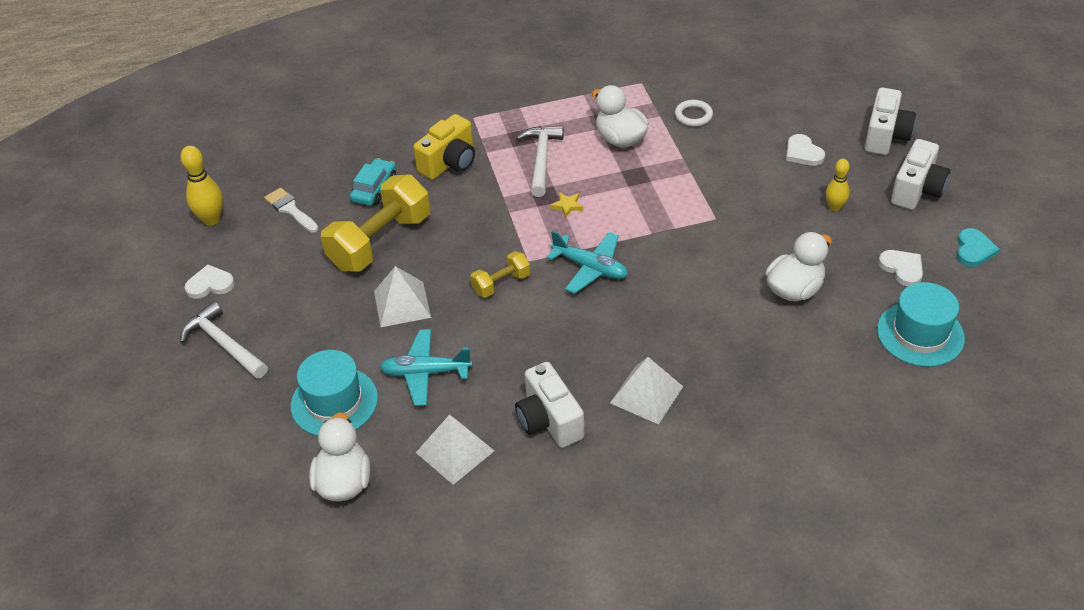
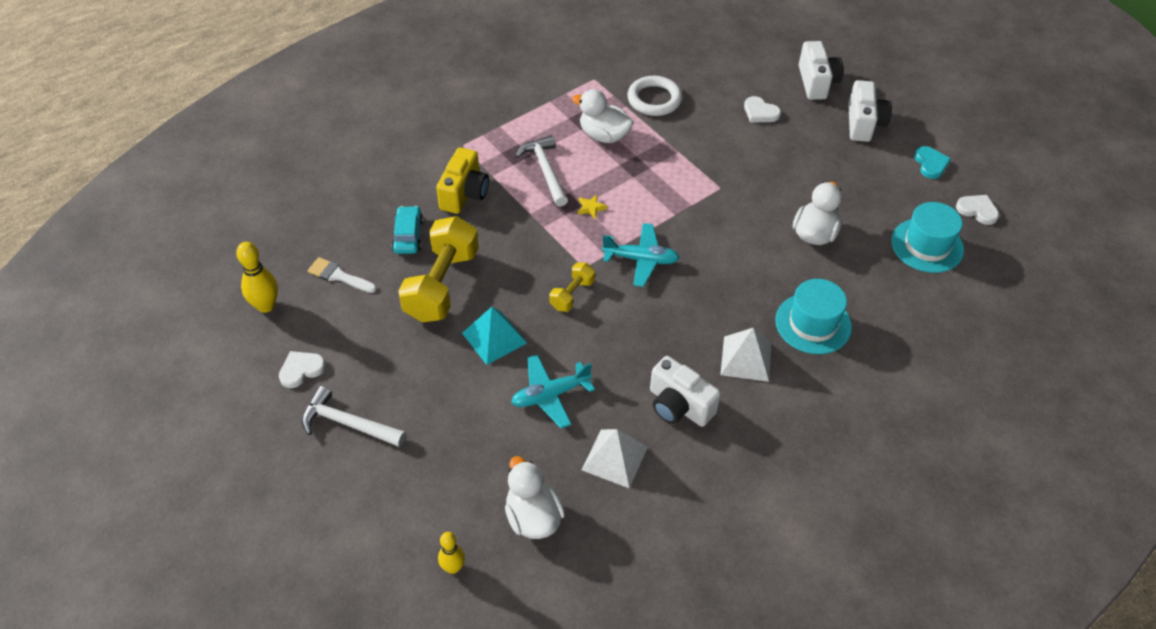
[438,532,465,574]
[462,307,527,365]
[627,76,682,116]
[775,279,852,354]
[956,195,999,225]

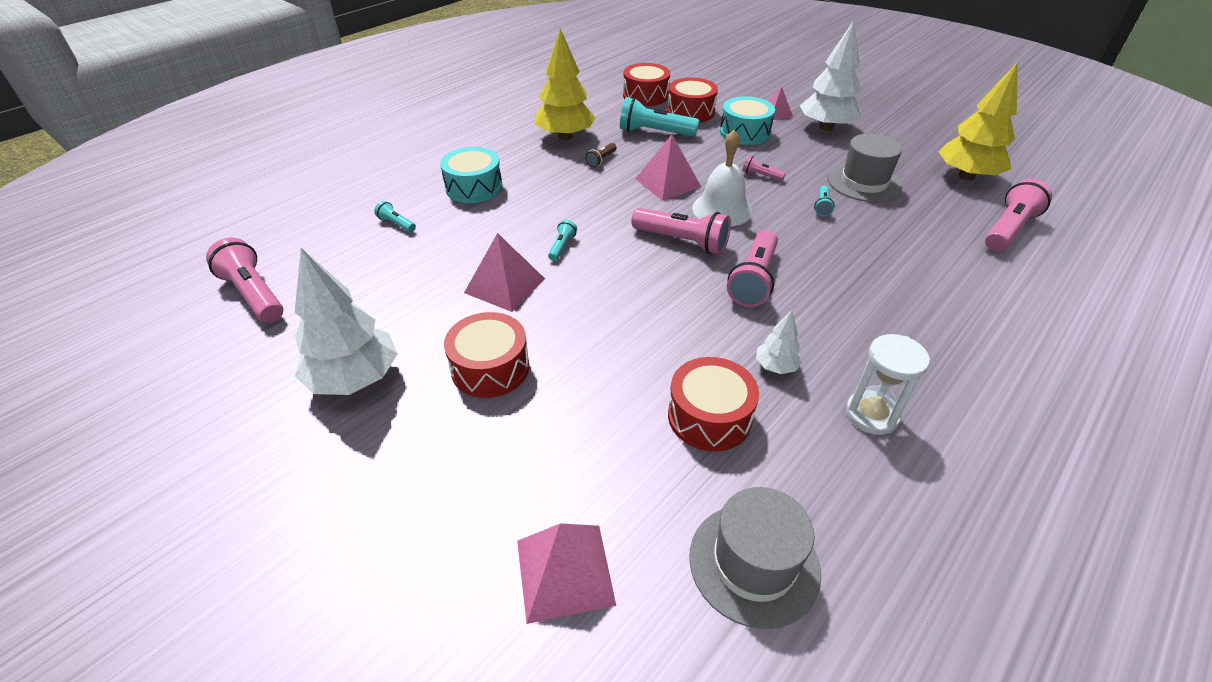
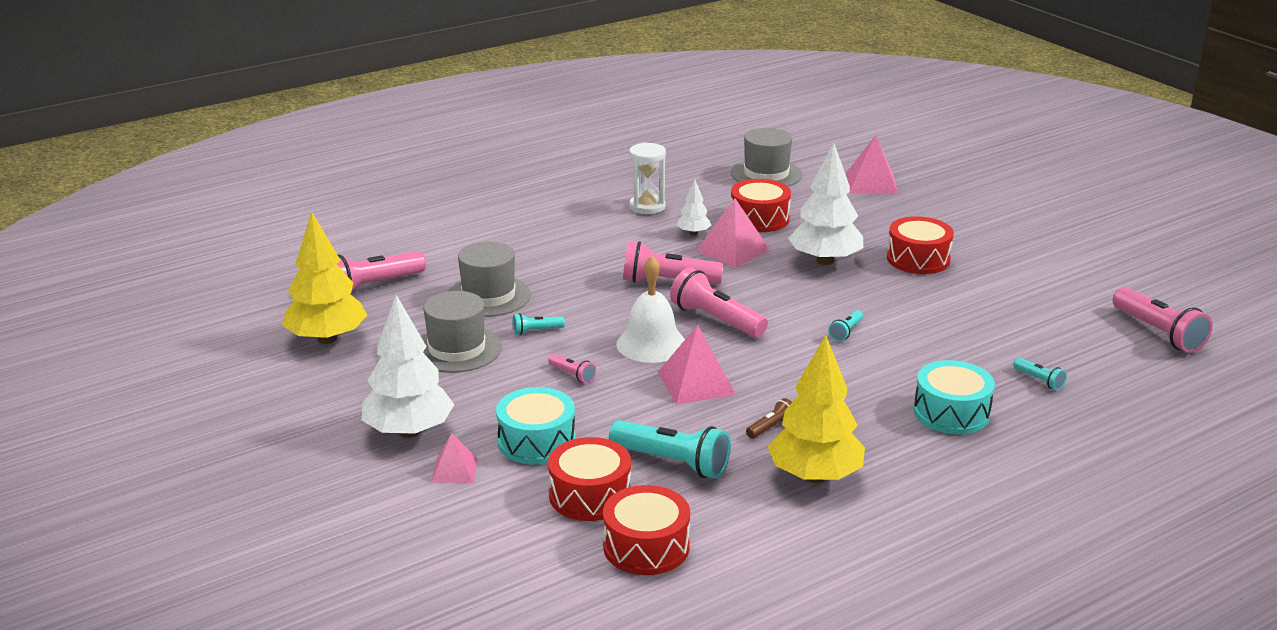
[449,241,531,317]
[512,313,565,335]
[623,241,723,284]
[696,198,770,268]
[788,142,863,265]

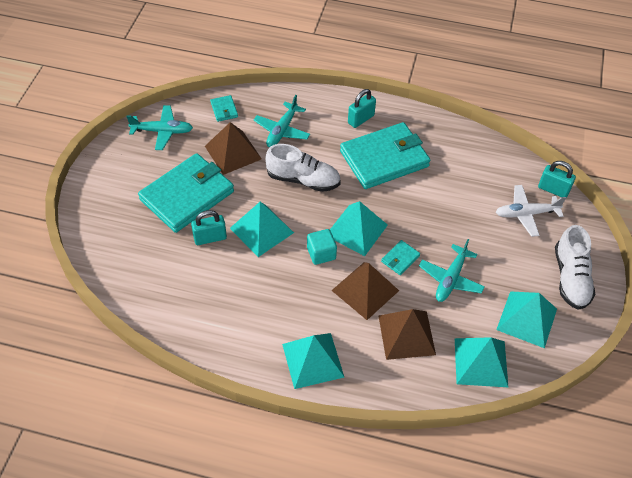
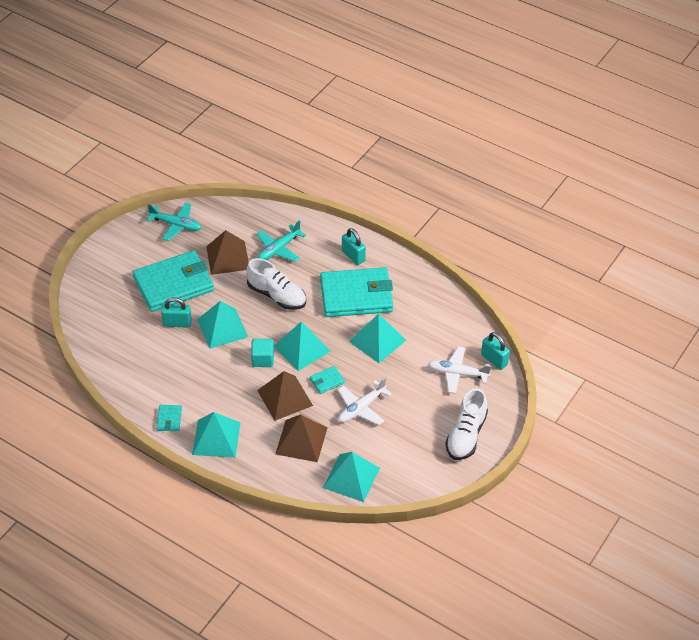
[156,405,182,431]
[338,378,392,425]
[342,228,366,265]
[349,314,406,363]

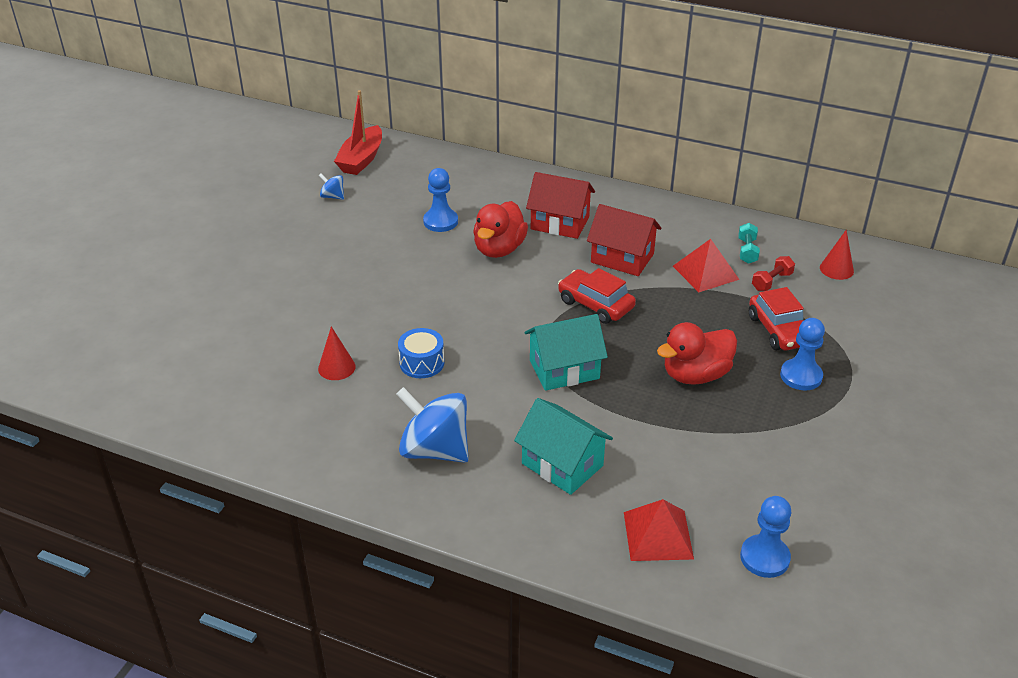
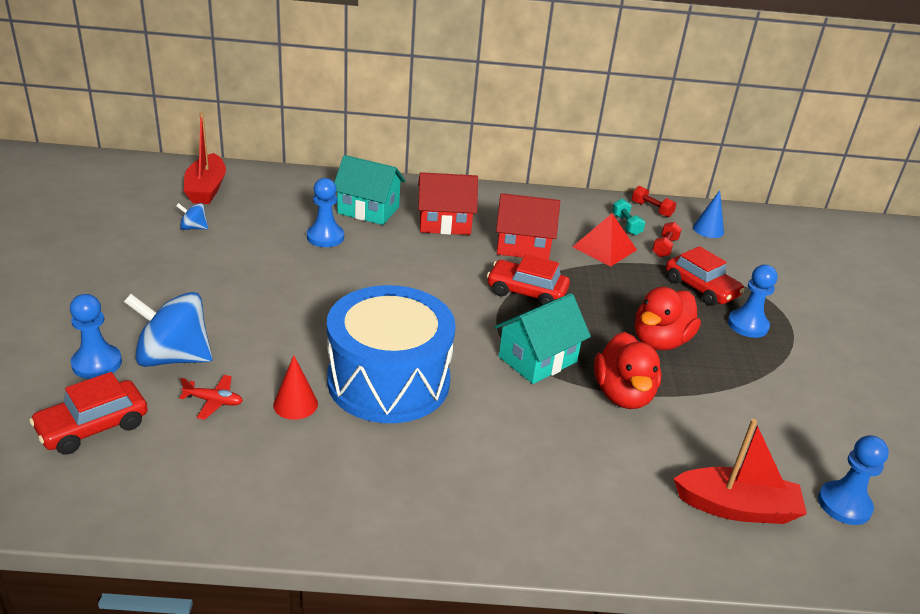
[29,372,148,455]
[70,294,122,379]
[124,292,212,367]
[179,375,243,420]
[327,285,456,423]
[334,155,405,225]
[594,332,661,409]
[632,186,676,217]
[673,419,807,524]
[693,190,724,238]

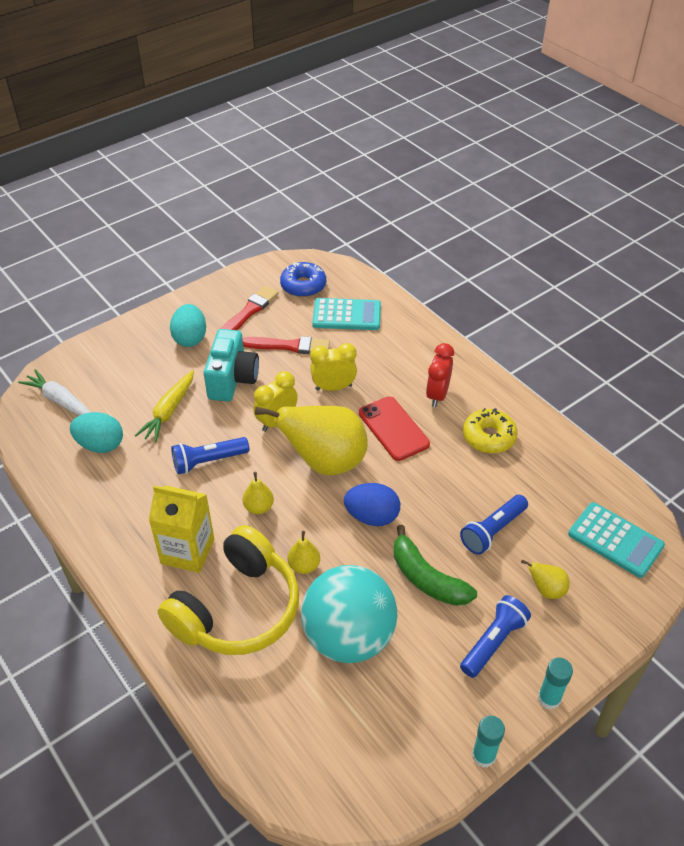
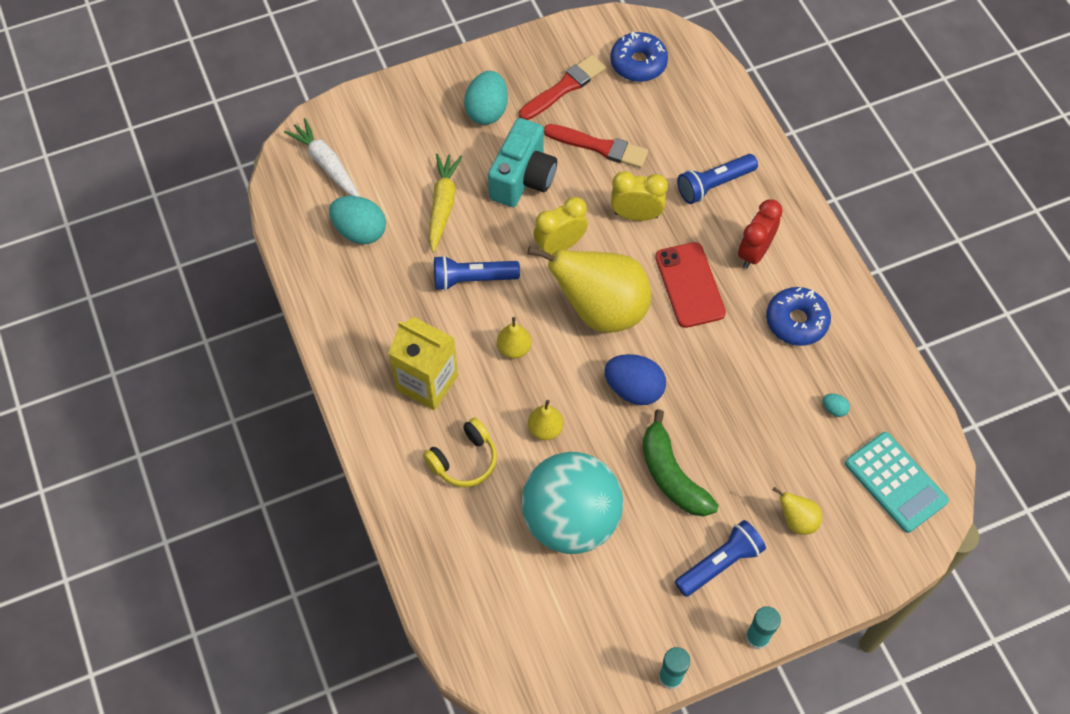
[423,418,497,487]
[429,153,462,252]
[677,154,758,204]
[766,287,831,346]
[823,394,850,417]
[312,298,381,330] (first image)

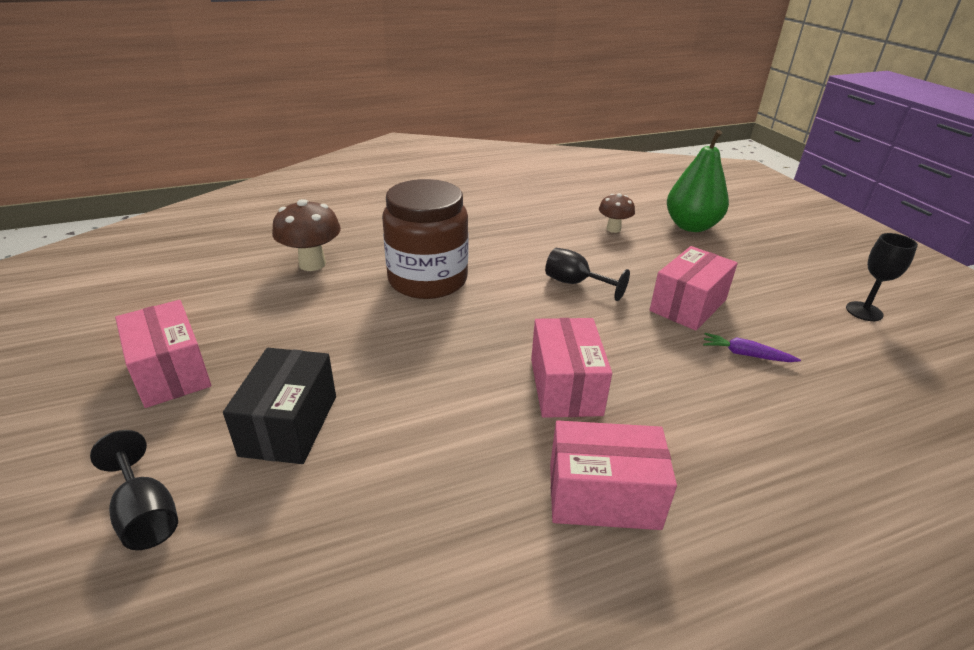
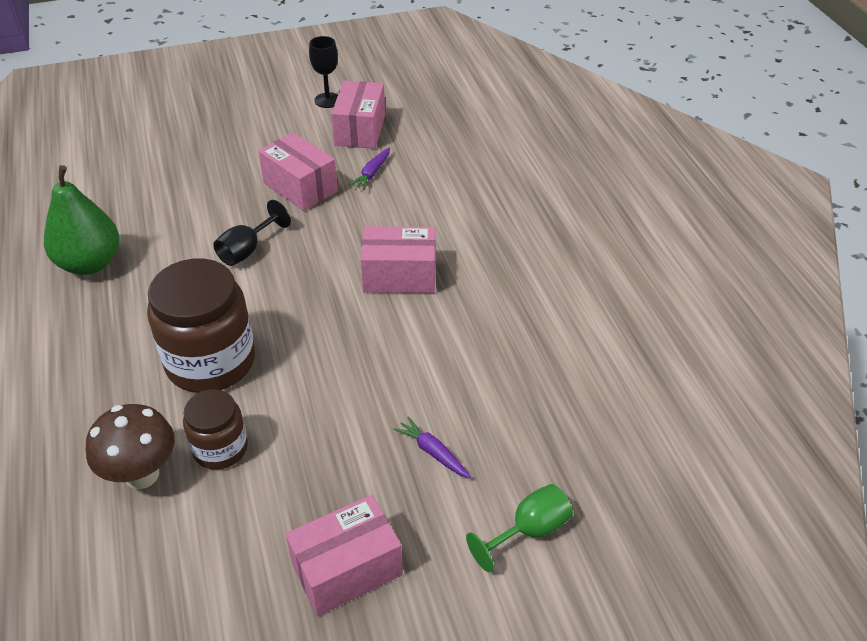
[44,165,119,275]
[183,389,248,469]
[331,80,385,149]
[393,416,471,478]
[466,484,573,573]
[599,193,635,233] (first image)

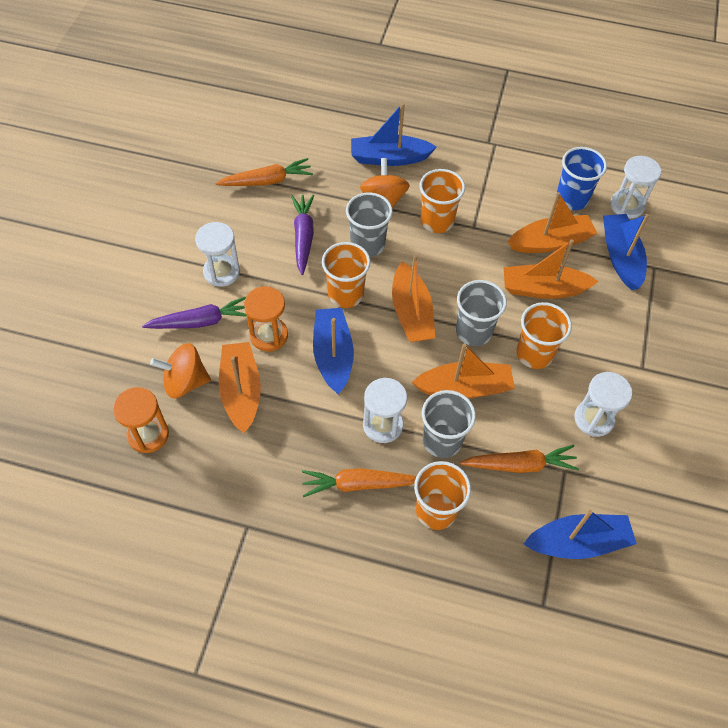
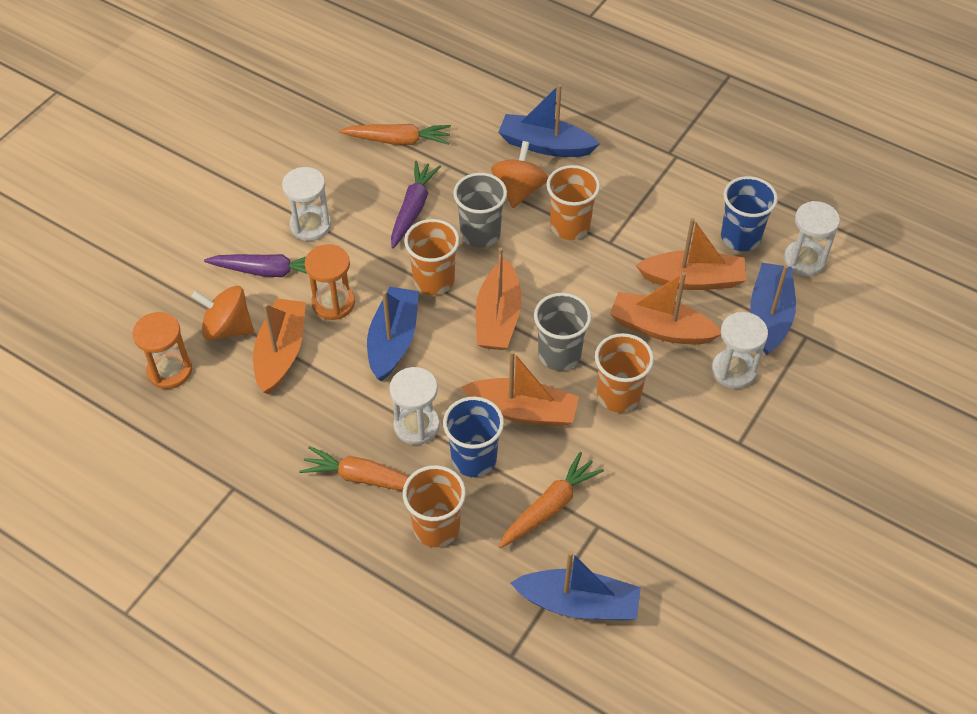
[443,397,504,477]
[499,452,604,548]
[712,312,768,389]

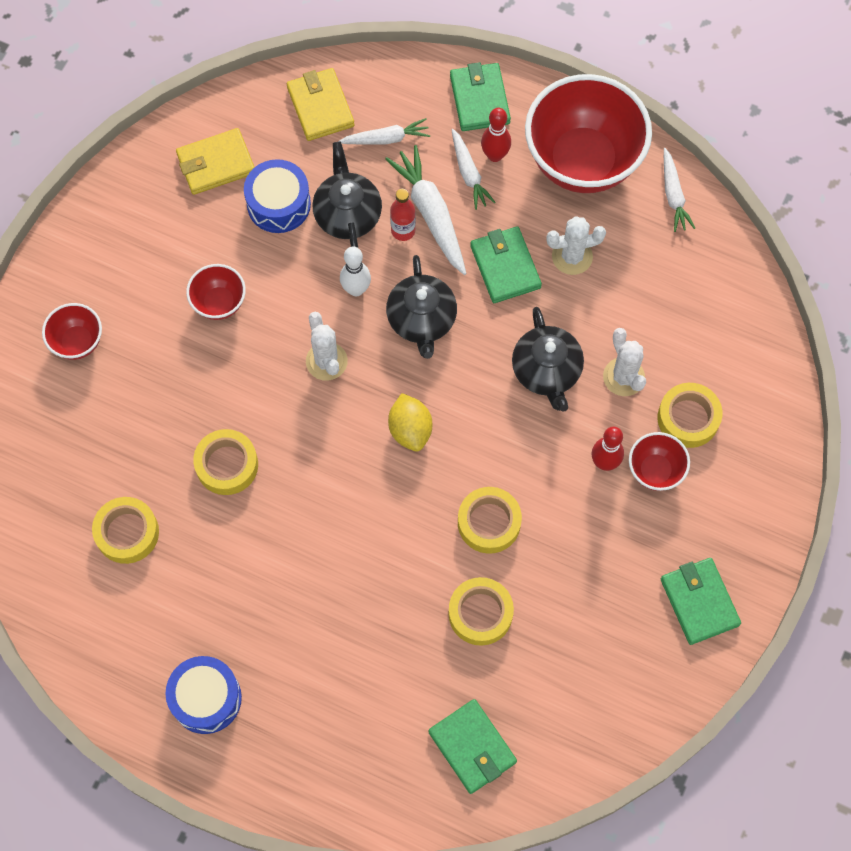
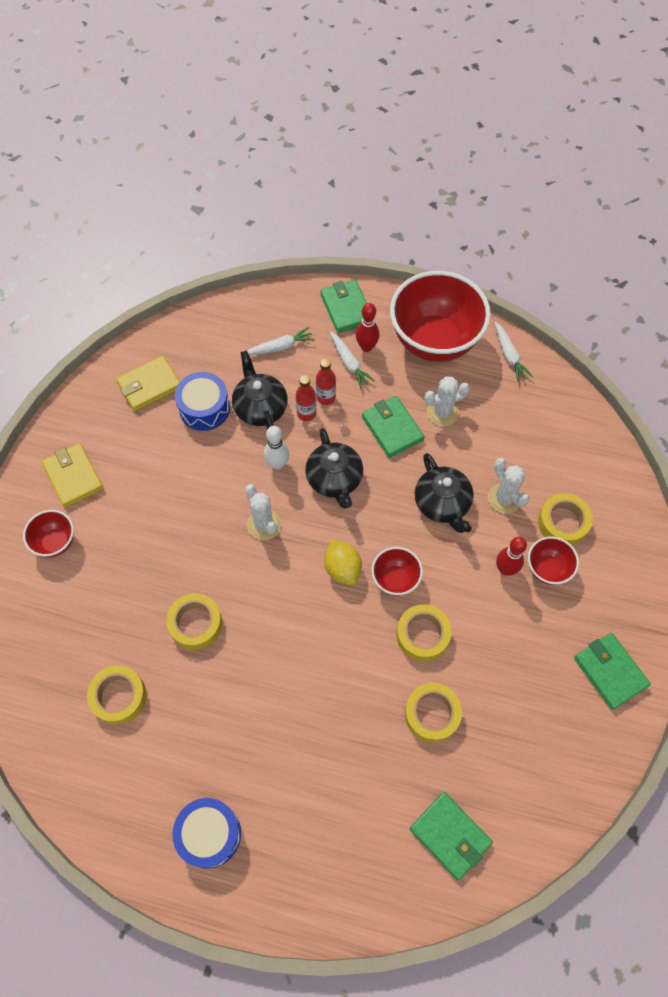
[42,443,104,508]
[316,359,336,405]
[371,547,423,596]

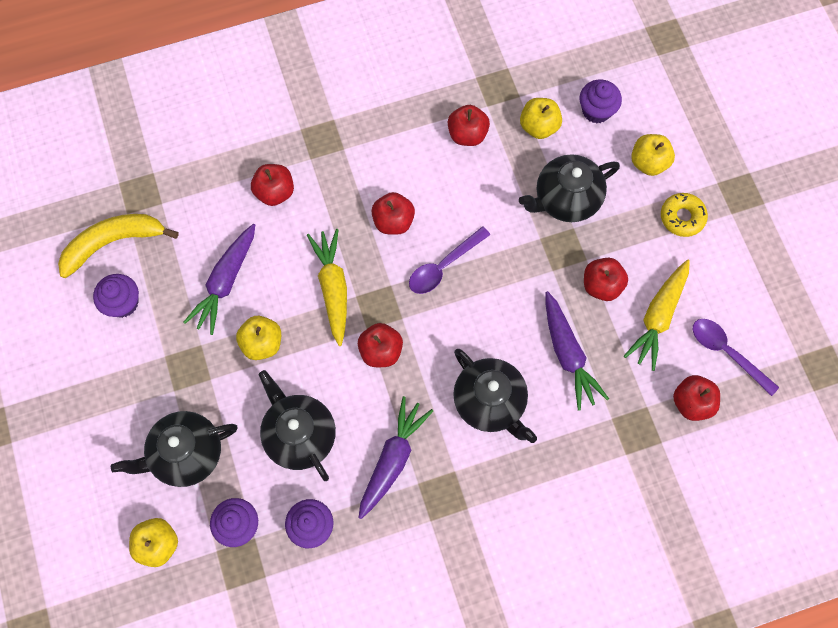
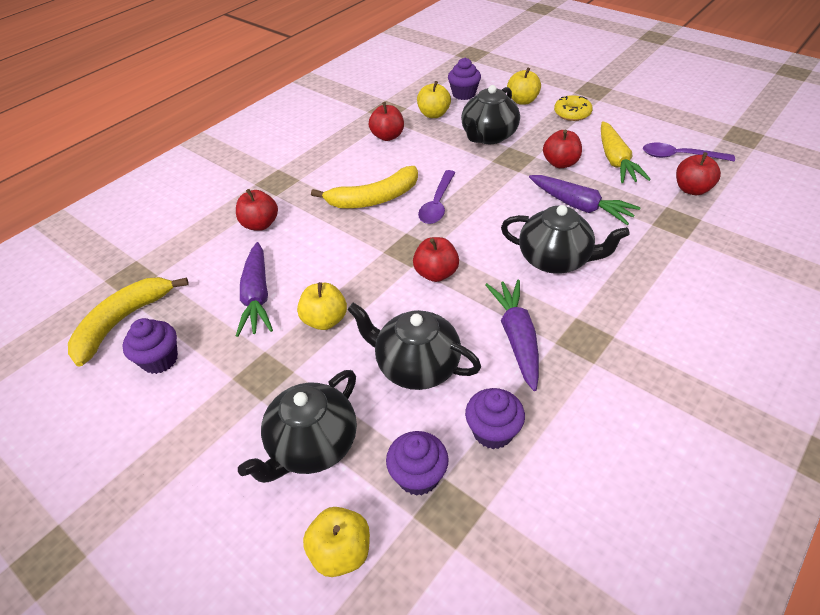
[311,166,418,208]
[307,229,347,346] (first image)

